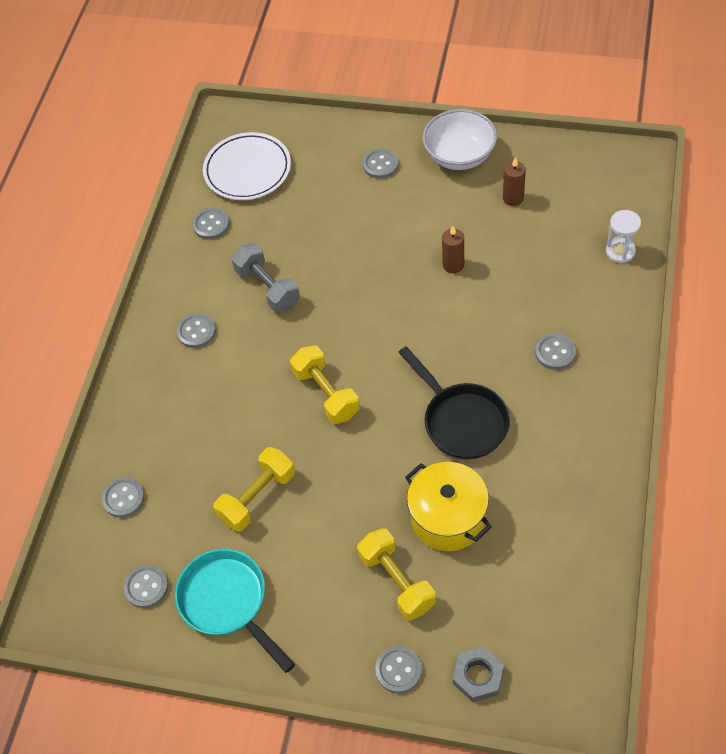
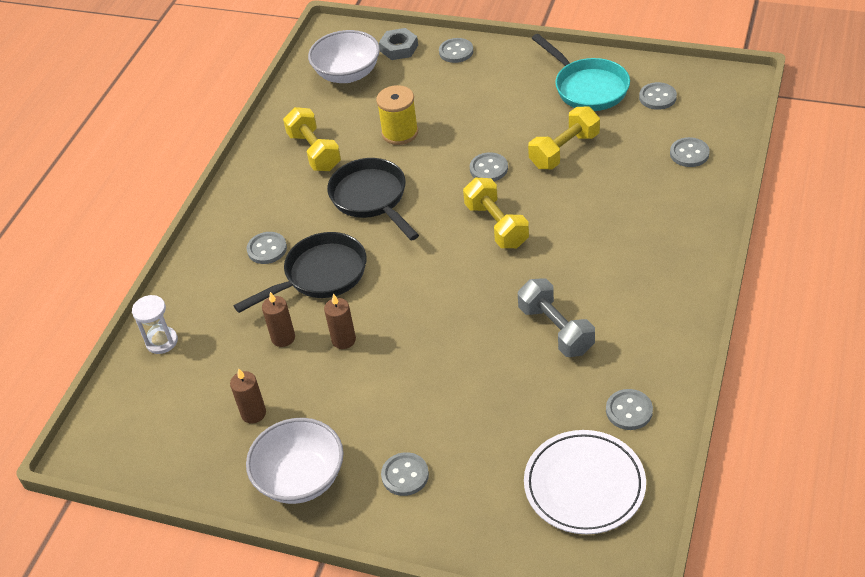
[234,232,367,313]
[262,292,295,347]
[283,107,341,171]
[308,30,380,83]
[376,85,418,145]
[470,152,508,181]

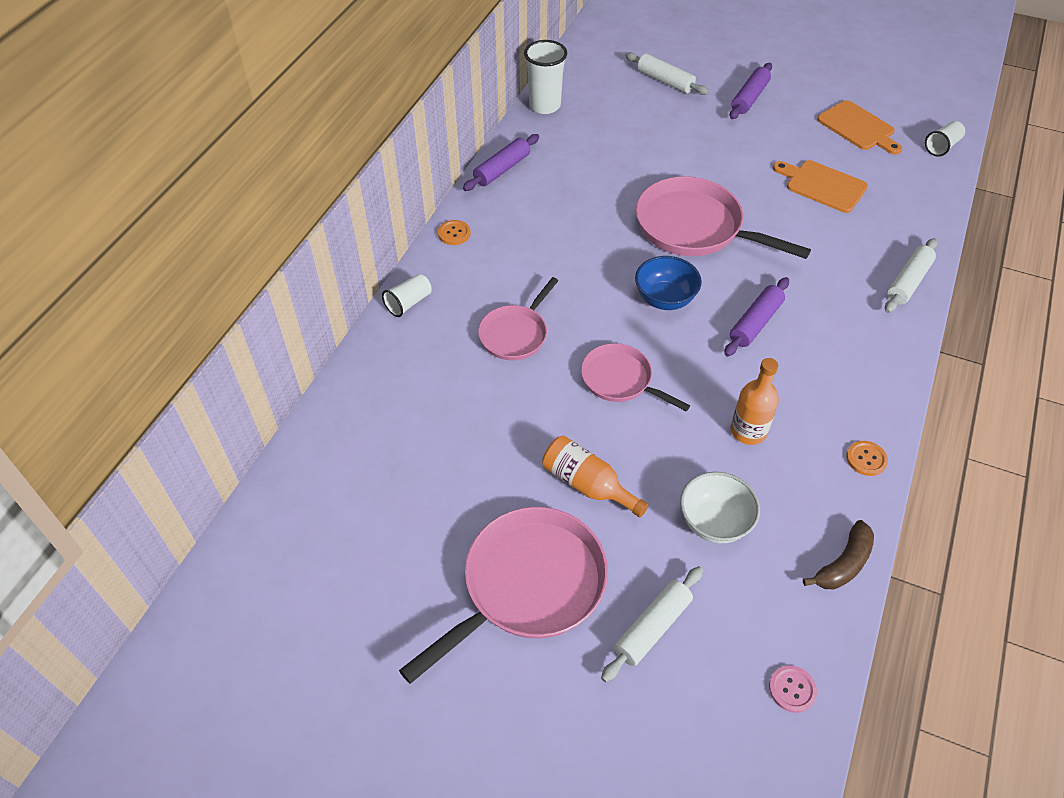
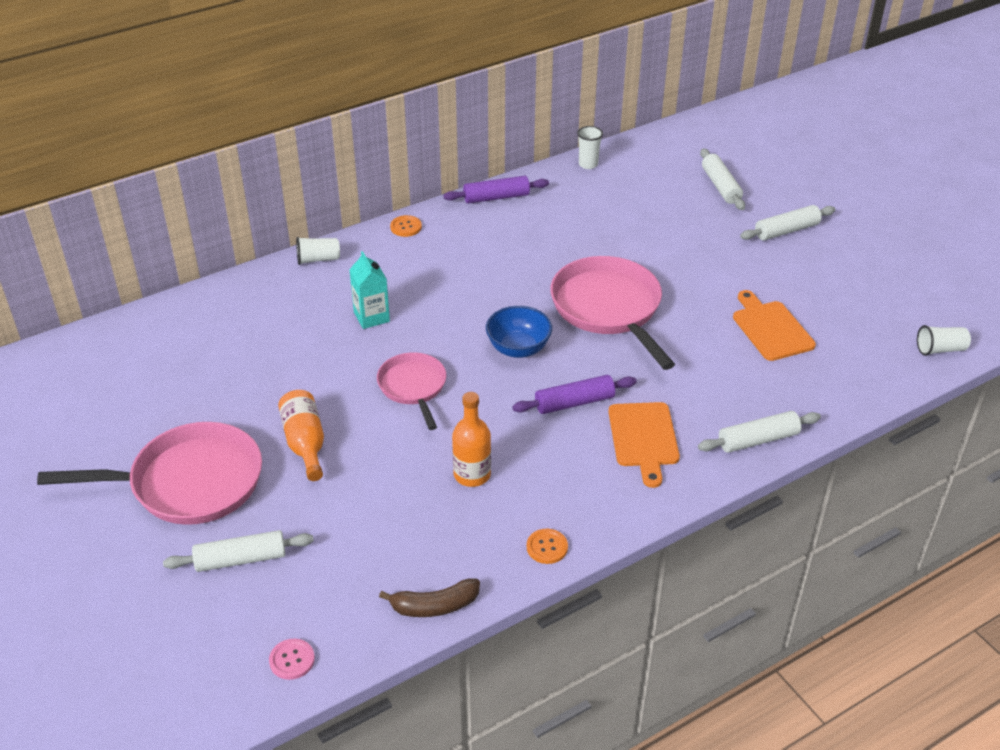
[349,251,390,329]
[577,126,603,169]
[608,402,680,488]
[740,205,836,241]
[680,472,760,543] (first image)

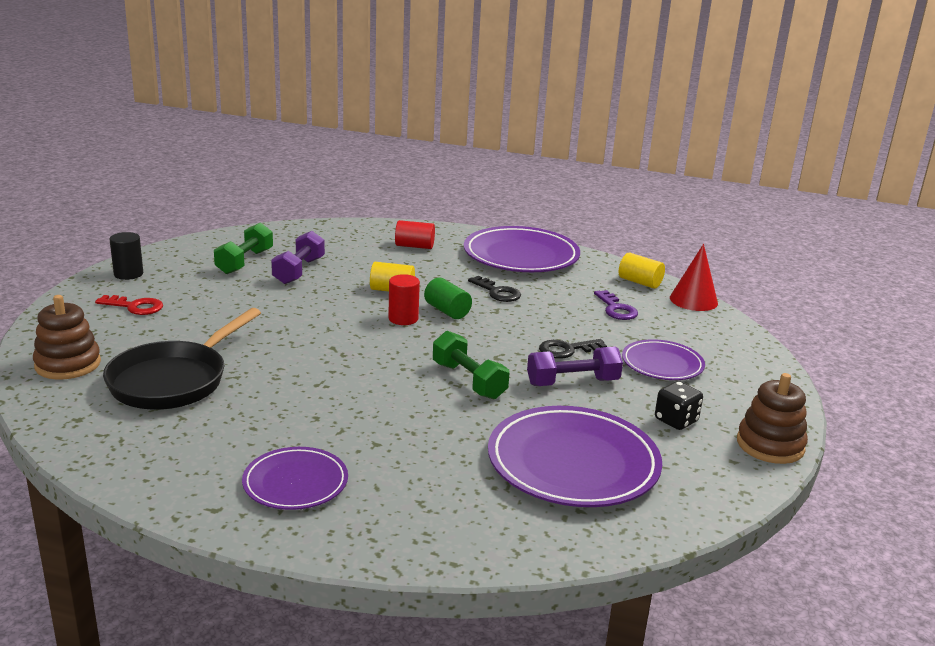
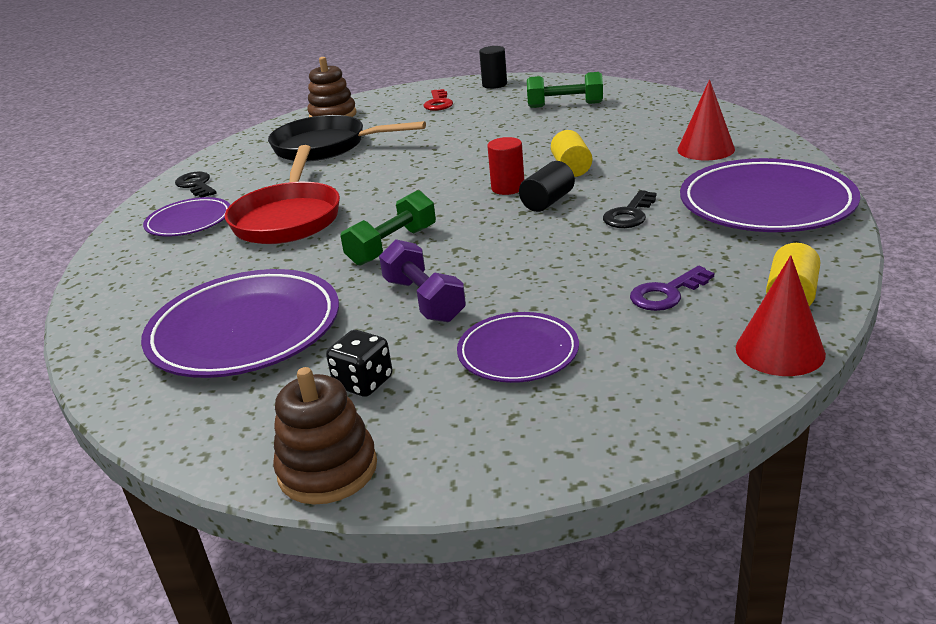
[175,172,217,197]
[225,145,340,244]
[519,161,575,212]
[677,79,735,160]
[271,231,325,284] (first image)

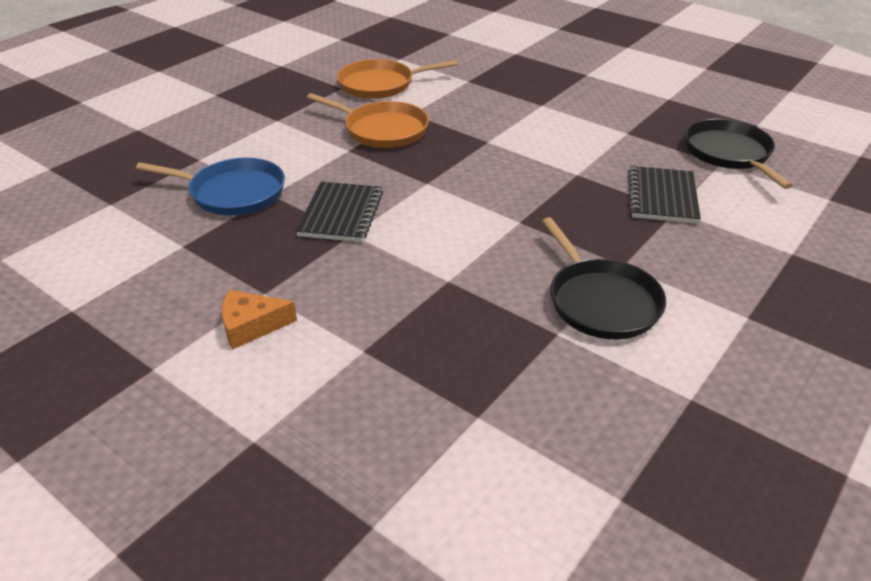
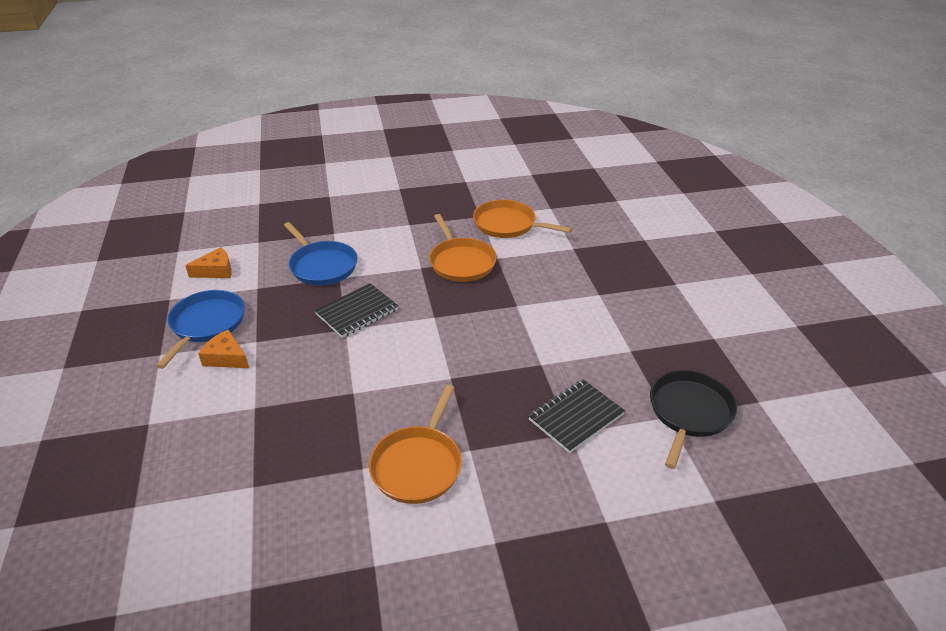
[156,290,245,369]
[185,247,232,278]
[369,385,462,504]

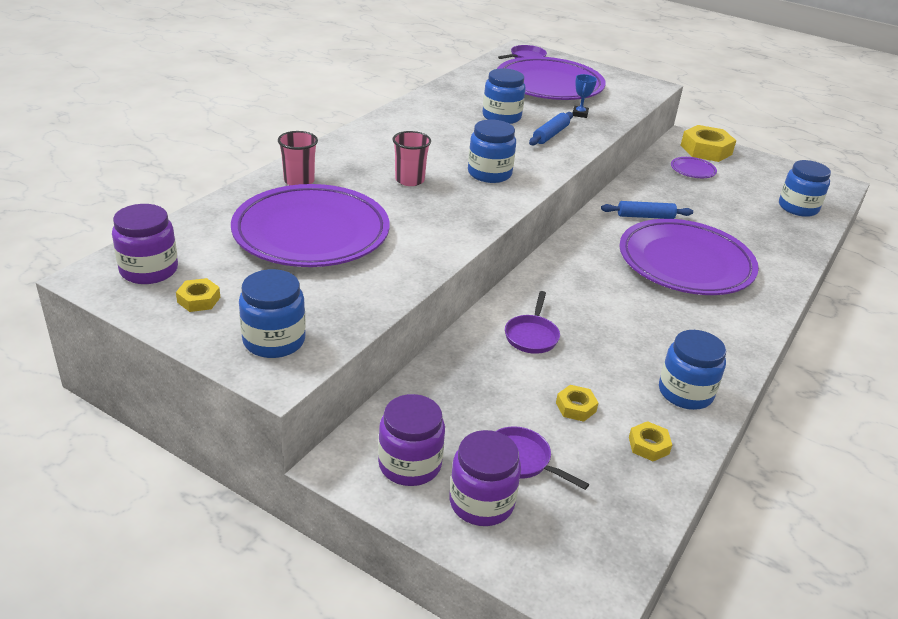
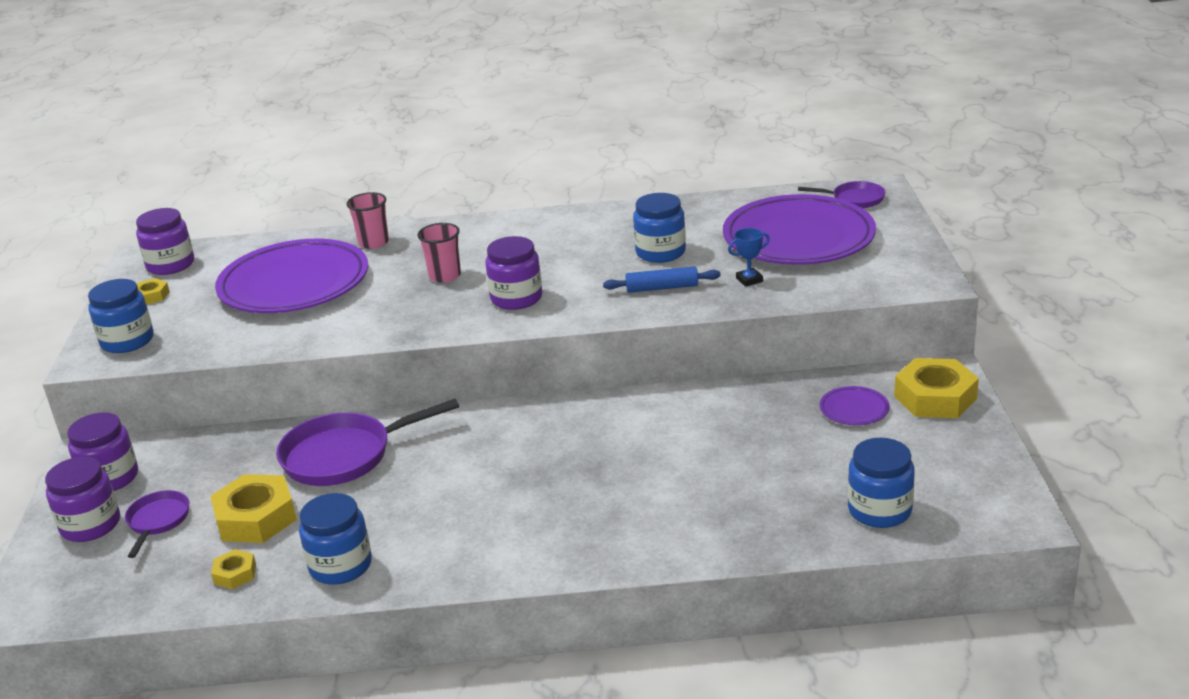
[210,474,297,543]
[276,399,459,486]
[485,236,542,310]
[601,201,693,219] (first image)
[620,219,759,295] (first image)

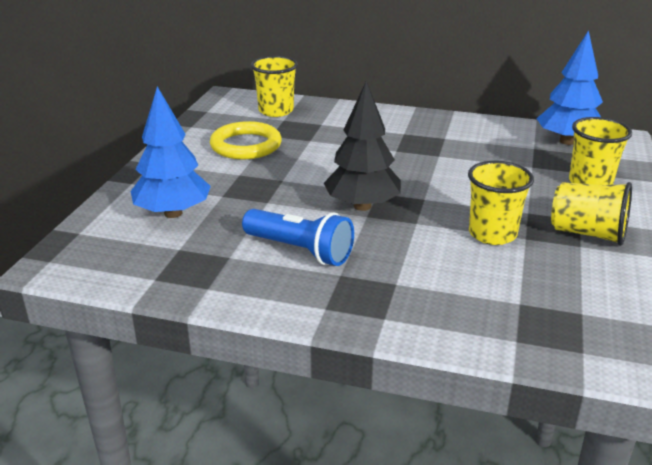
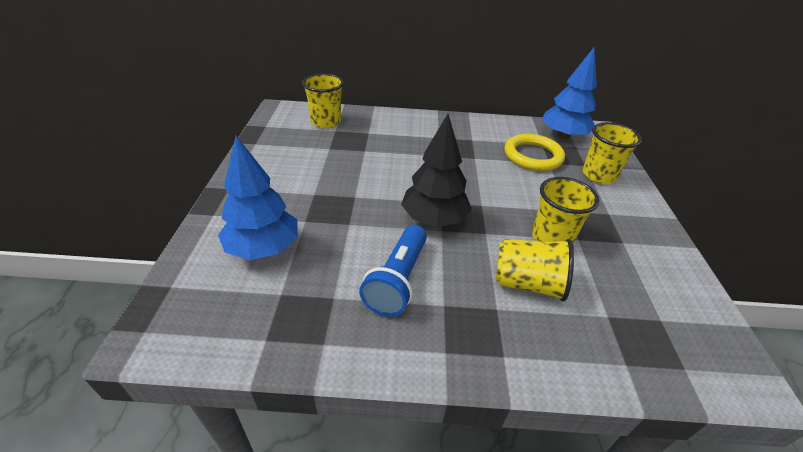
[359,225,427,317]
[496,239,574,301]
[504,134,565,171]

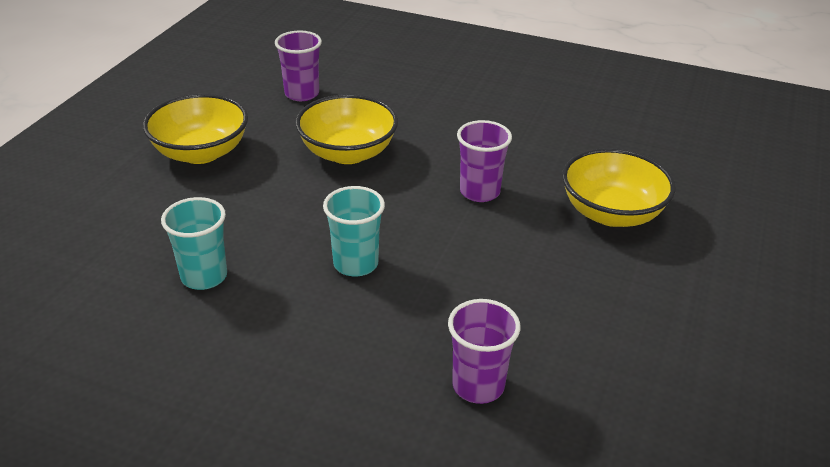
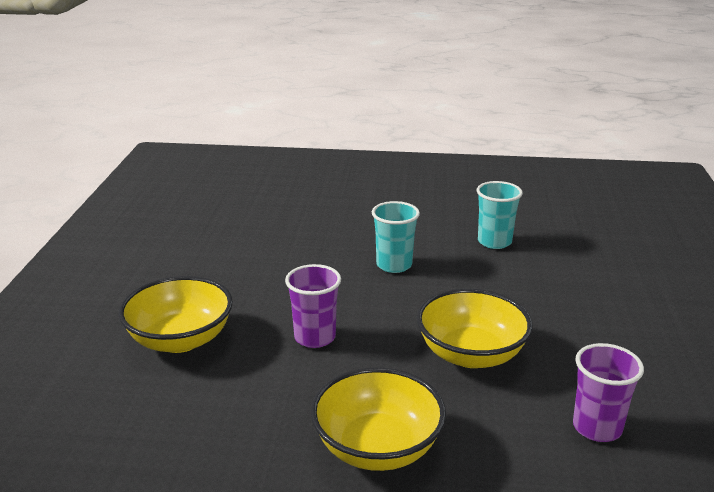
[311,367,446,471]
[448,299,521,404] (first image)

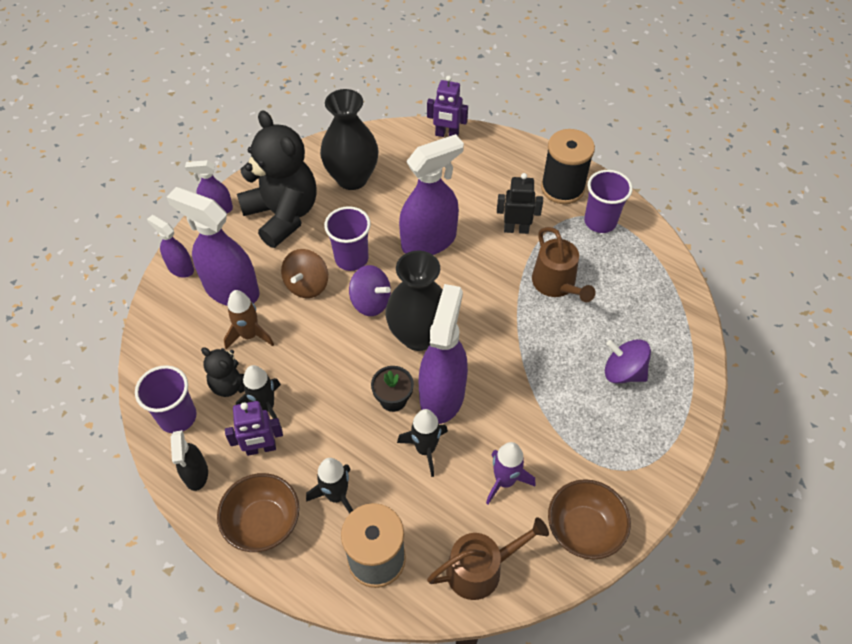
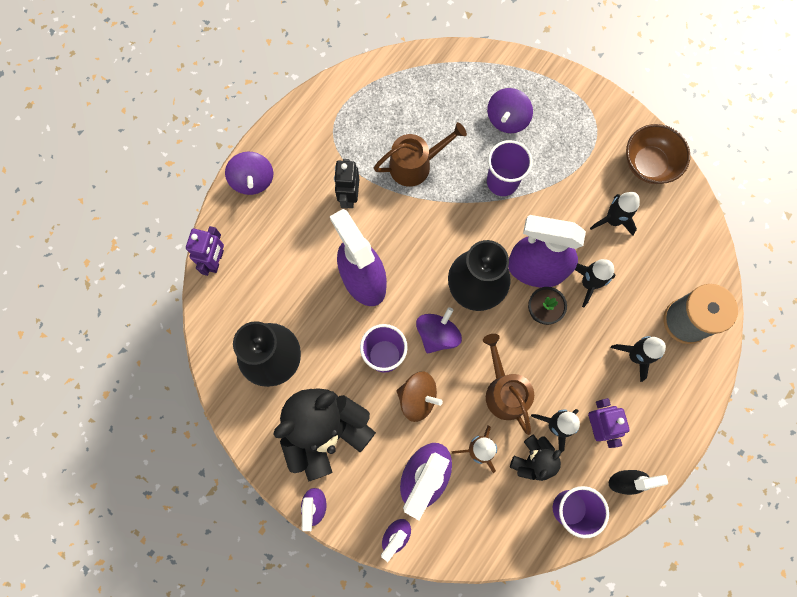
[225,152,273,195]
[483,334,534,435]
[487,140,533,196]
[590,192,640,236]
[217,473,299,552] (first image)
[541,129,595,204] (first image)

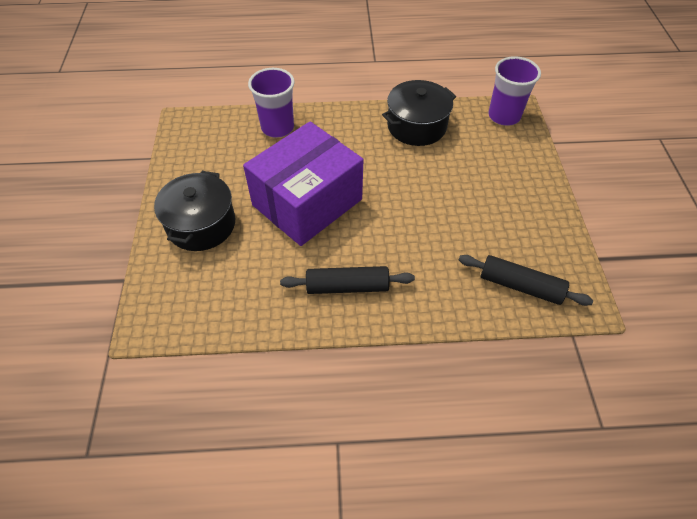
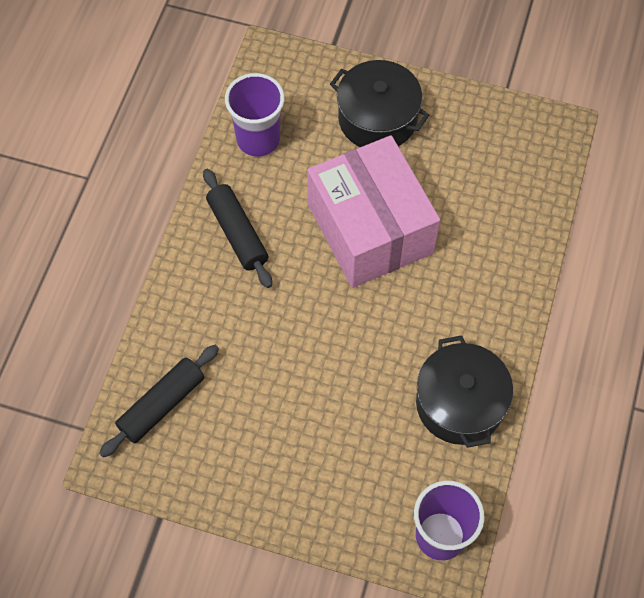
[203,169,272,288]
[225,73,285,157]
[307,135,440,288]

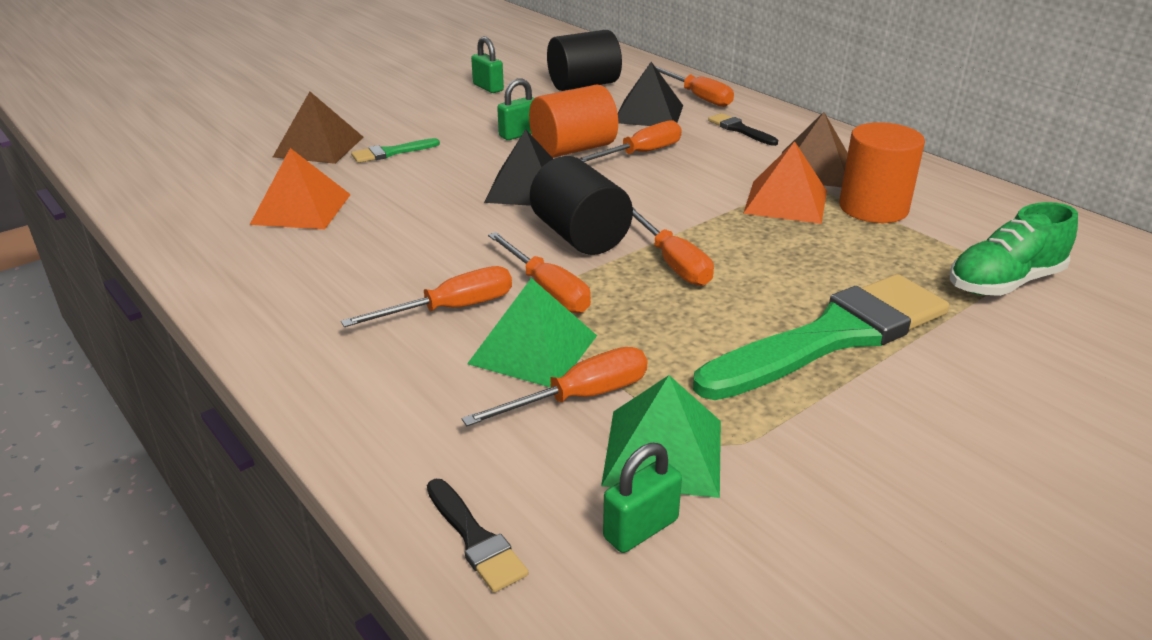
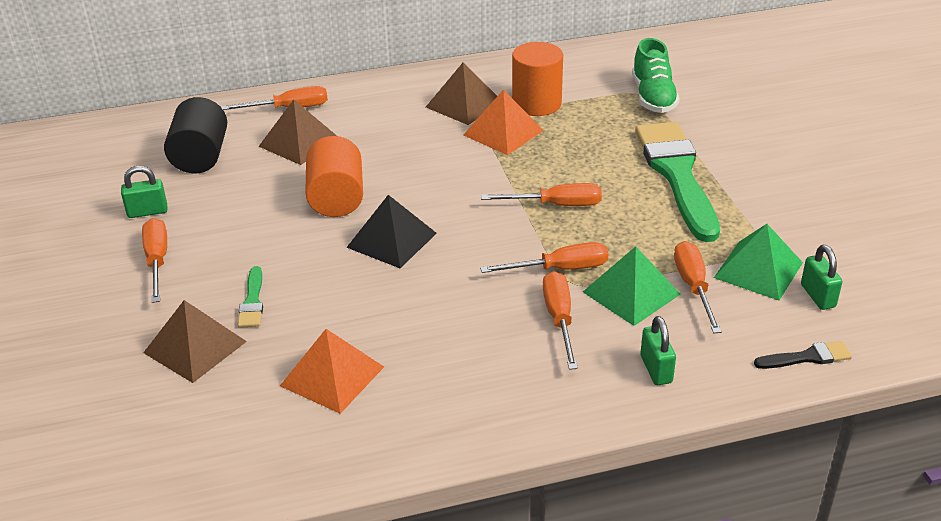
[142,218,167,303]
[259,100,337,165]
[640,316,676,385]
[530,156,633,255] (first image)
[708,113,778,146] (first image)

